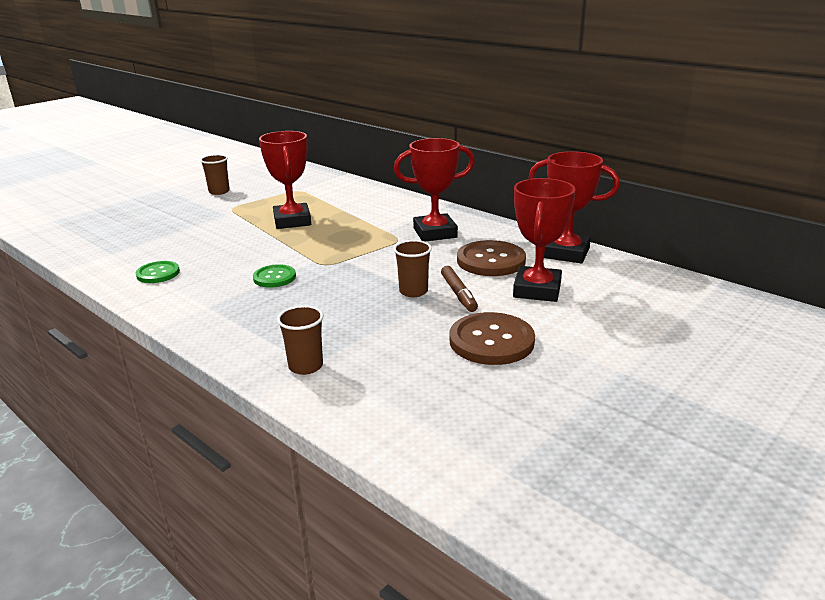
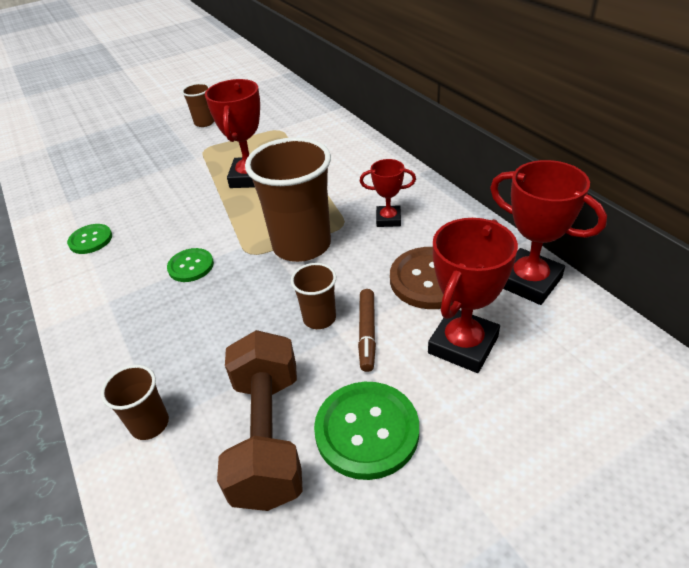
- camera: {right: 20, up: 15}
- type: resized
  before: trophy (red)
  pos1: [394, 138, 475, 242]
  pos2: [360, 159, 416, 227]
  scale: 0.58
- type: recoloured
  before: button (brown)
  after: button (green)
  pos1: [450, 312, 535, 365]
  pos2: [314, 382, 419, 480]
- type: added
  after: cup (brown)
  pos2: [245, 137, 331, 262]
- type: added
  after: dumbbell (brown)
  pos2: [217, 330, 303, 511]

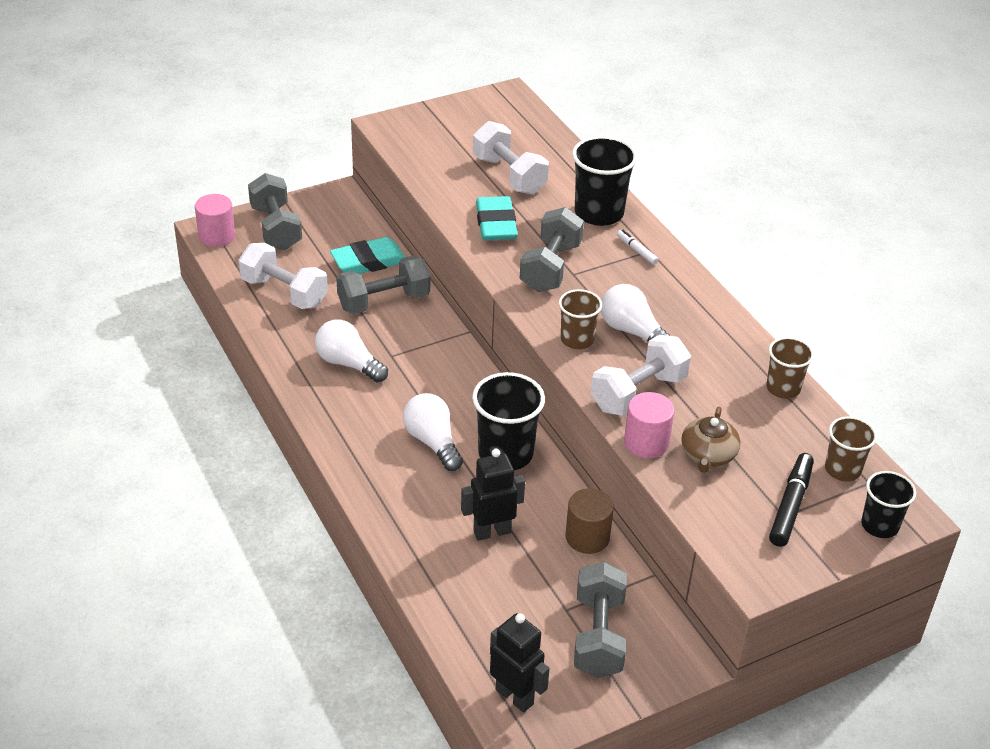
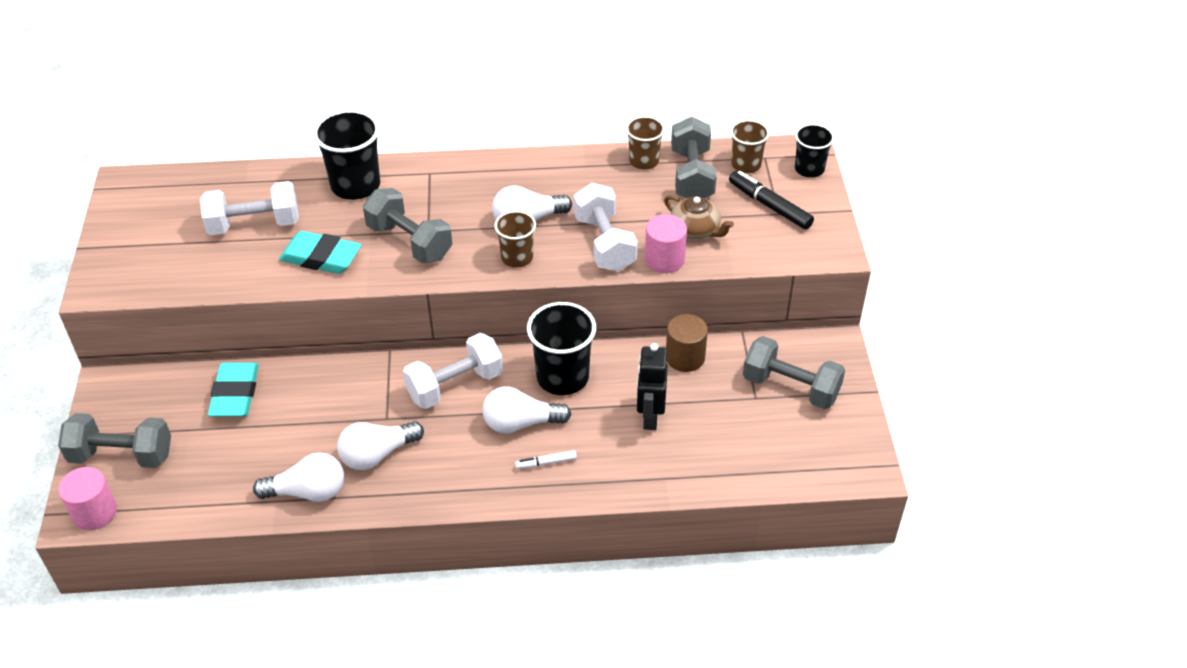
- camera: {right: -65, up: 5}
- type: moved
  before: marker (white)
  pos1: [617, 230, 659, 265]
  pos2: [515, 450, 577, 469]
- type: moved
  before: dumbbell (white)
  pos1: [239, 243, 328, 309]
  pos2: [403, 333, 503, 409]
- type: moved
  before: dumbbell (grey)
  pos1: [336, 256, 430, 314]
  pos2: [671, 117, 717, 198]
- type: removed
  before: robot (black)
  pos1: [490, 613, 550, 712]
- type: added
  after: light bulb (white)
  pos2: [253, 452, 344, 502]

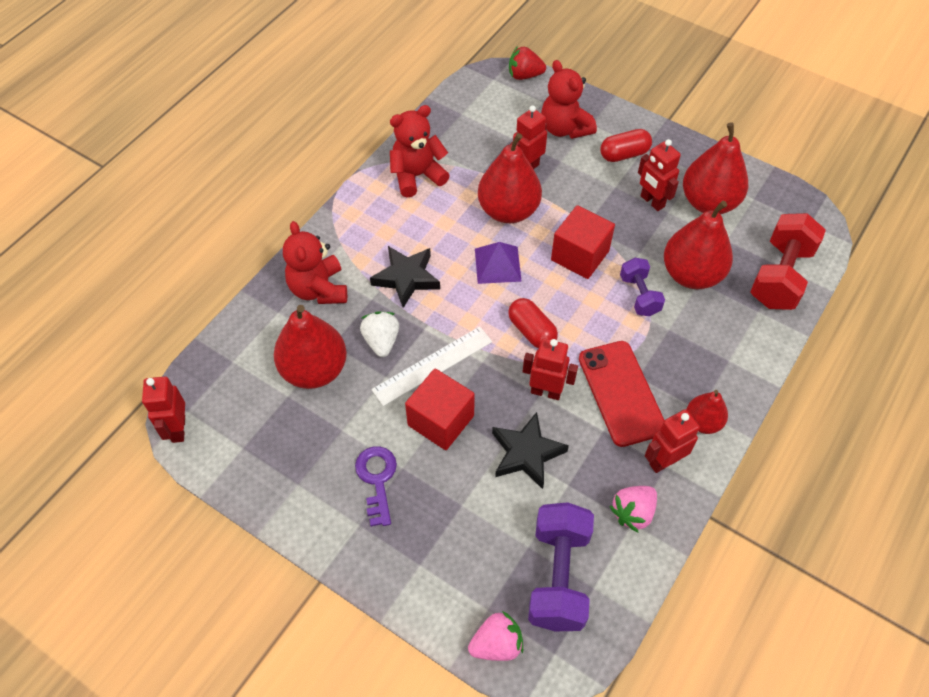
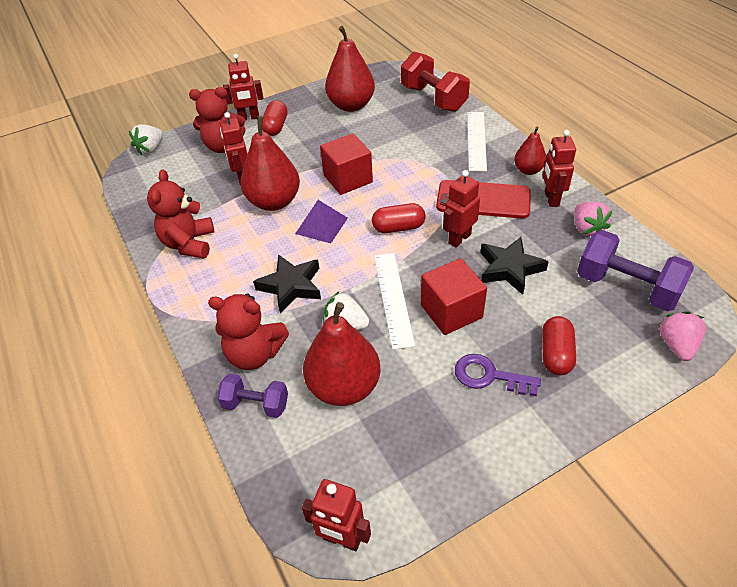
- camera: {right: -60, up: -10}
- type: recoloured
  before: strawberry (red)
  after: strawberry (white)
  pos1: [509, 46, 546, 80]
  pos2: [129, 124, 163, 155]
- type: moved
  before: robot (red)
  pos1: [638, 139, 681, 211]
  pos2: [223, 54, 264, 120]
- type: removed
  before: pear (red)
  pos1: [664, 201, 733, 289]
- type: moved
  before: dumbbell (purple)
  pos1: [620, 258, 665, 316]
  pos2: [217, 374, 288, 418]
- type: added
  after: ruler (white)
  pos2: [467, 112, 487, 171]
- type: added
  after: capsule (red)
  pos2: [542, 316, 576, 375]

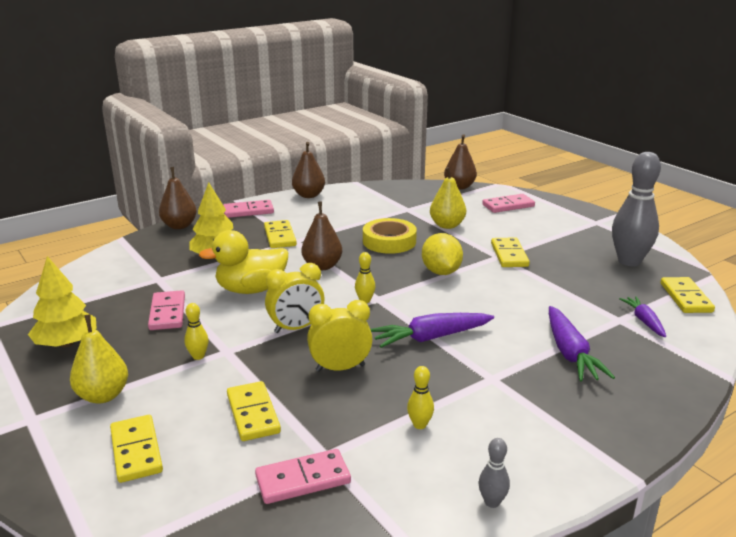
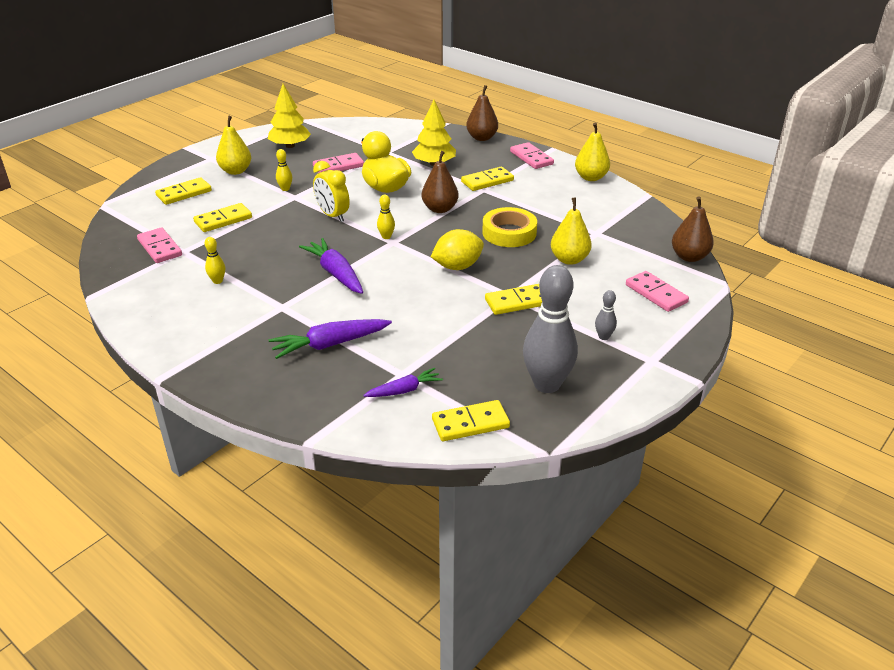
- camera: {right: 75, up: 10}
- type: recoloured
  before: pear (brown)
  after: pear (yellow)
  pos1: [292, 142, 325, 198]
  pos2: [575, 123, 610, 181]
- type: removed
  before: clock (yellow)
  pos1: [307, 300, 373, 372]
- type: moved
  before: bowling pin (grey)
  pos1: [479, 438, 510, 508]
  pos2: [595, 290, 617, 340]

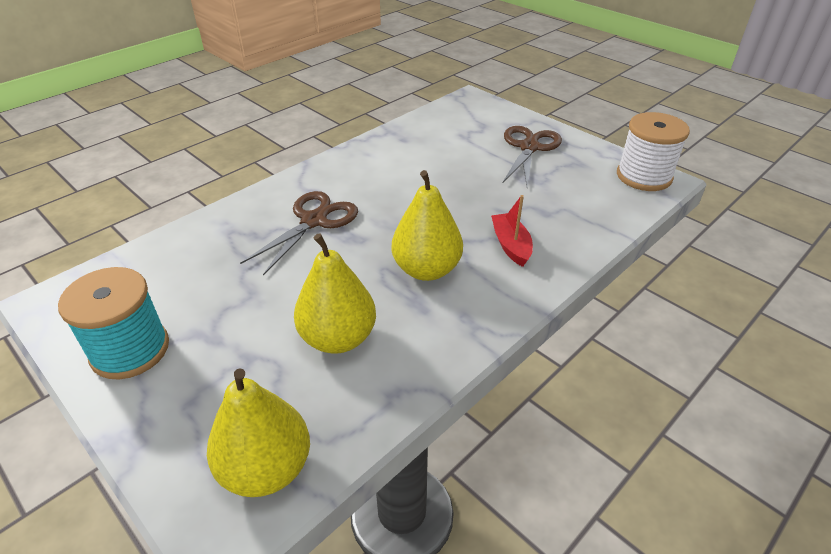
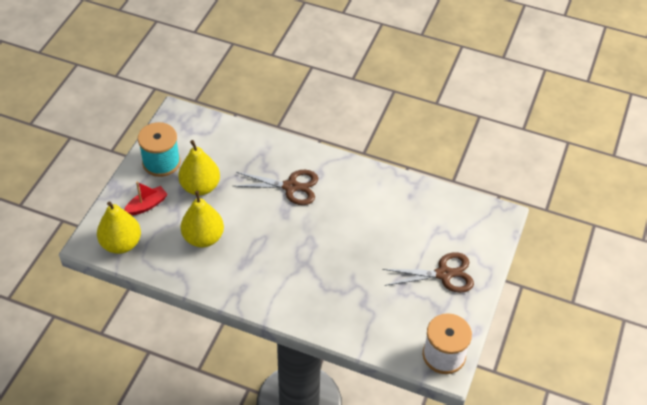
- camera: {right: 65, up: 10}
- type: moved
  before: pear (yellow)
  pos1: [392, 170, 463, 281]
  pos2: [178, 140, 220, 195]
- type: moved
  before: boat (red)
  pos1: [491, 195, 533, 267]
  pos2: [124, 182, 168, 215]

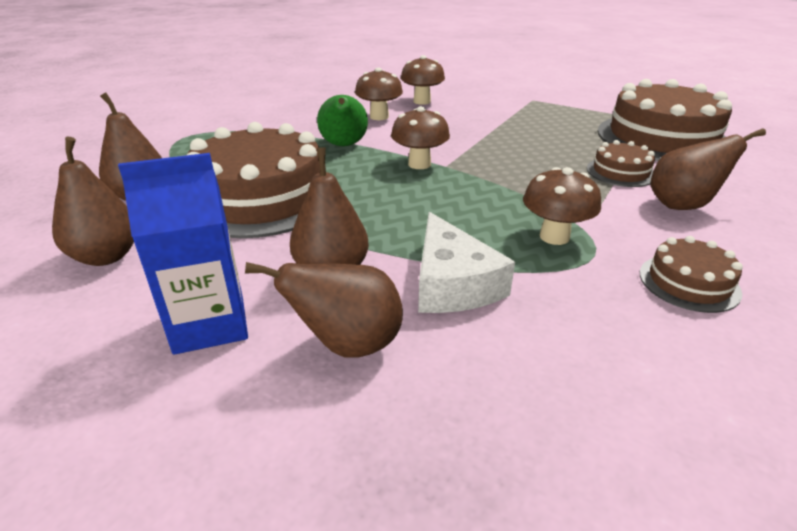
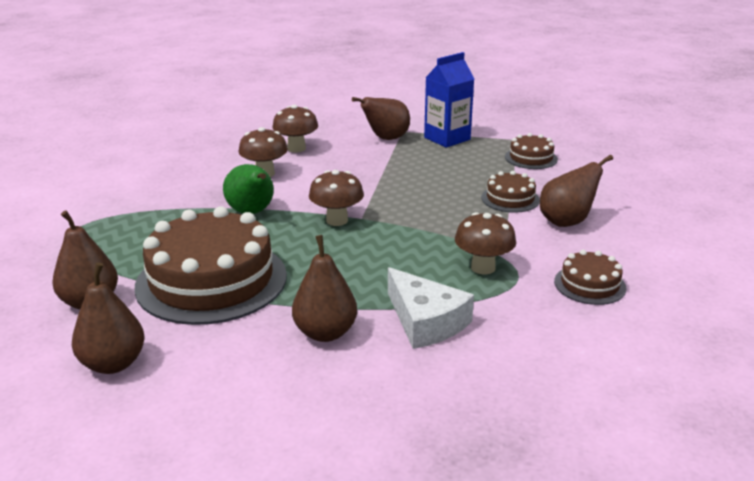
- camera: {right: -20, up: -5}
- type: resized
  before: cake (brown)
  pos1: [597, 79, 732, 161]
  pos2: [505, 133, 558, 169]
  scale: 0.47
- type: moved
  before: carton (blue)
  pos1: [118, 153, 248, 355]
  pos2: [424, 52, 474, 148]
- type: moved
  before: pear (brown)
  pos1: [245, 262, 403, 358]
  pos2: [352, 97, 410, 140]

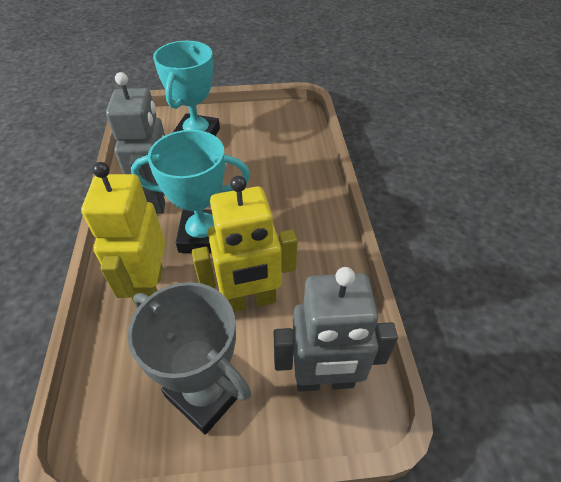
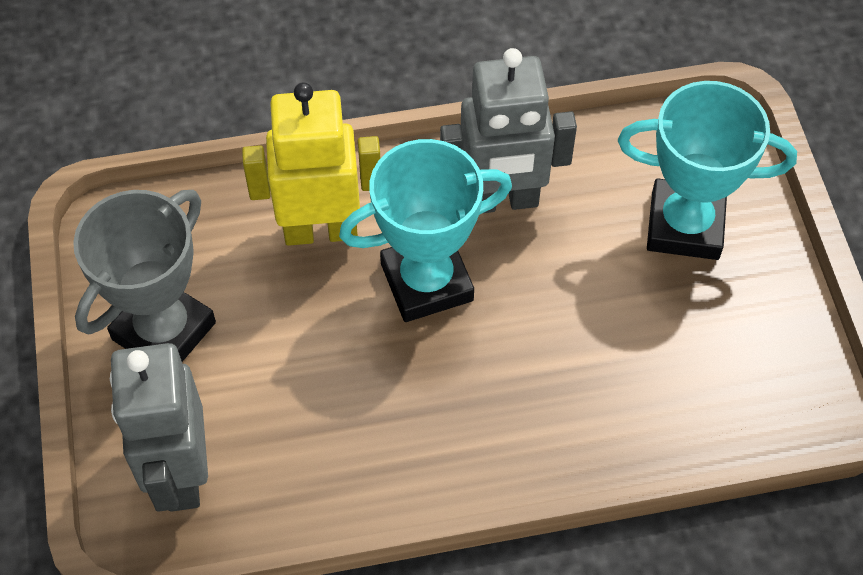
- camera: {right: 85, up: 10}
- type: turned
  before: trophy (turquoise)
  pos1: [131, 130, 250, 253]
  pos2: [339, 139, 512, 322]
  turn: 75
- type: removed
  before: robot (yellow)
  pos1: [192, 176, 298, 312]

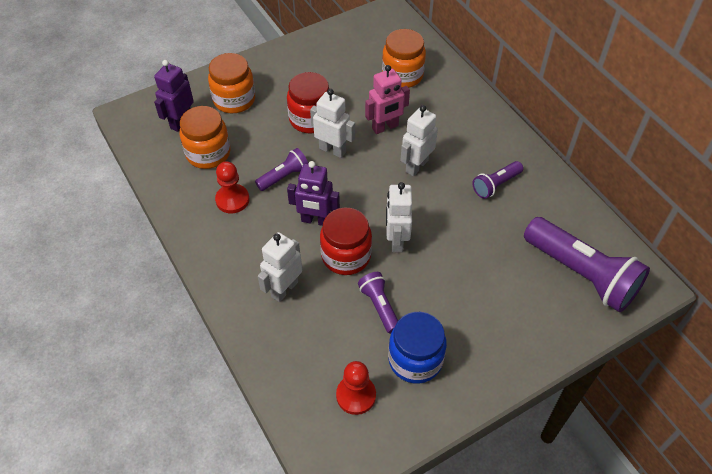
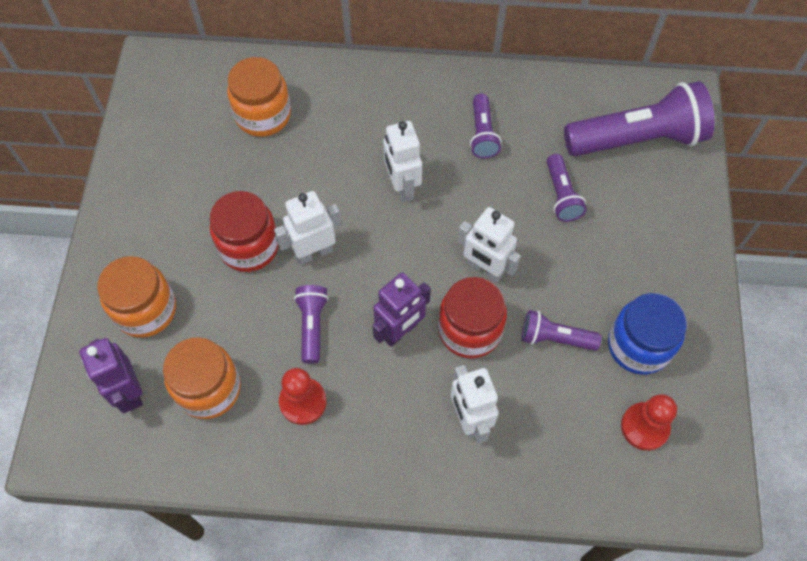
- camera: {right: -55, up: 10}
- type: removed
  before: robot (pink)
  pos1: [365, 65, 410, 134]
- type: added
  after: flashlight (purple)
  pos2: [547, 154, 587, 222]

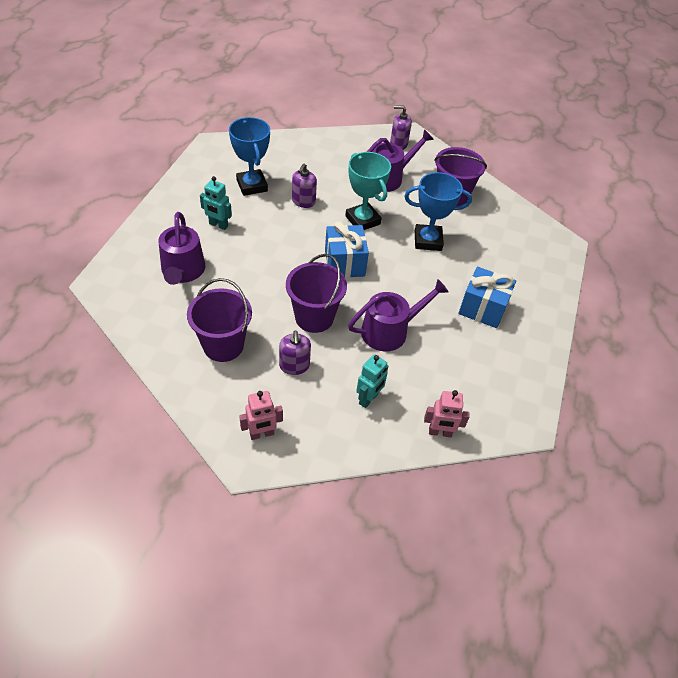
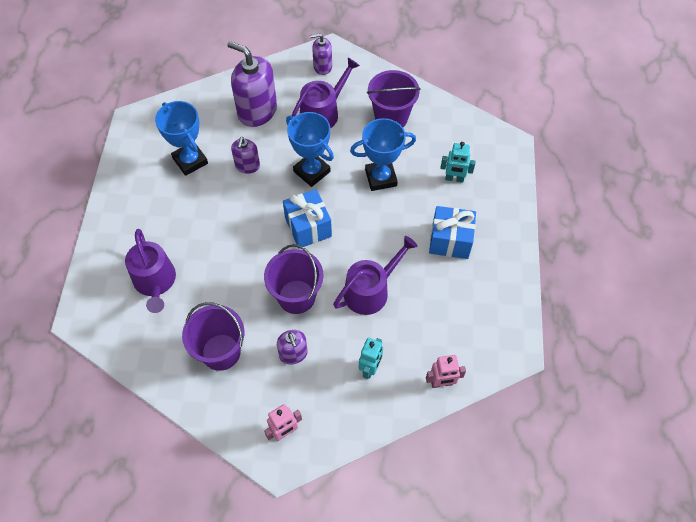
- camera: {right: -10, up: 10}
- type: recoloured
  before: trophy (turquoise)
  after: trophy (blue)
  pos1: [345, 152, 391, 230]
  pos2: [286, 112, 334, 187]
- type: moved
  before: robot (turquoise)
  pos1: [200, 176, 232, 230]
  pos2: [440, 142, 476, 183]
- type: added
  after: soap dispenser (purple)
  pos2: [227, 41, 277, 127]

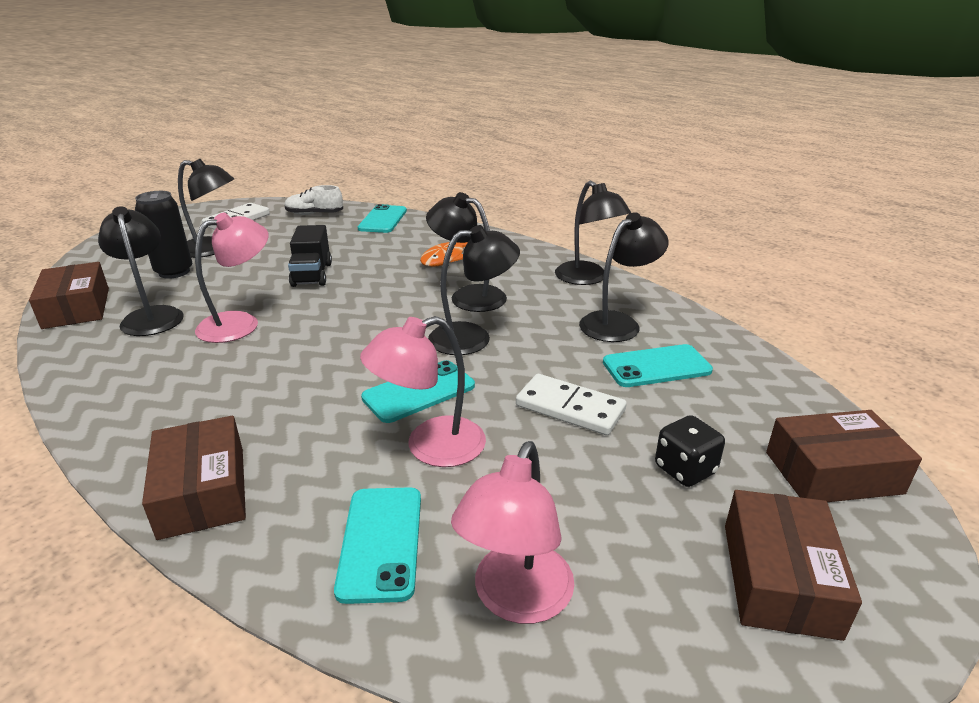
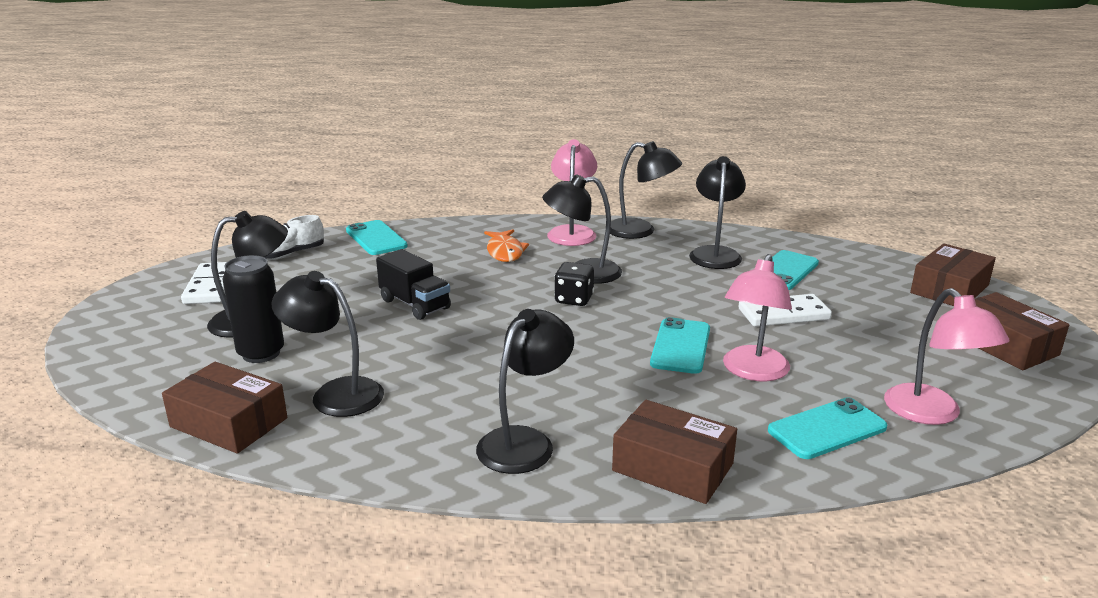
- camera: {right: -40, up: -5}
- type: moved
  before: lamp (pink)
  pos1: [195, 213, 269, 343]
  pos2: [547, 139, 597, 246]
- type: moved
  before: lamp (black)
  pos1: [428, 225, 520, 355]
  pos2: [476, 309, 574, 474]
- type: moved
  before: dice (black)
  pos1: [655, 415, 725, 487]
  pos2: [554, 262, 594, 306]
- type: turned
  before: phone (turquoise)
  pos1: [334, 487, 421, 604]
  pos2: [768, 397, 887, 459]
  turn: -75

